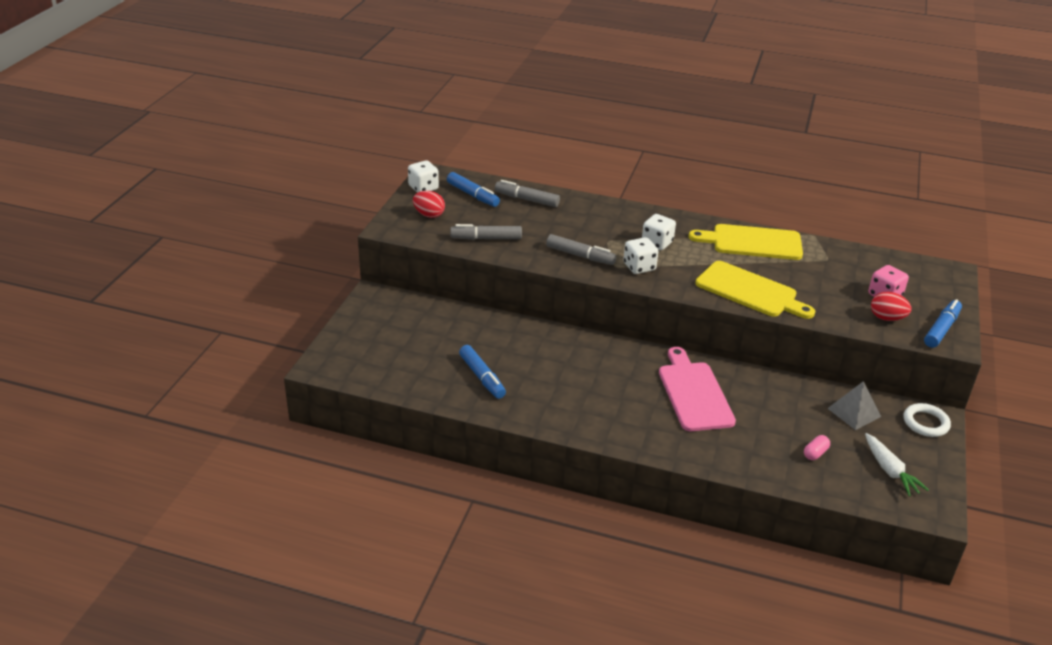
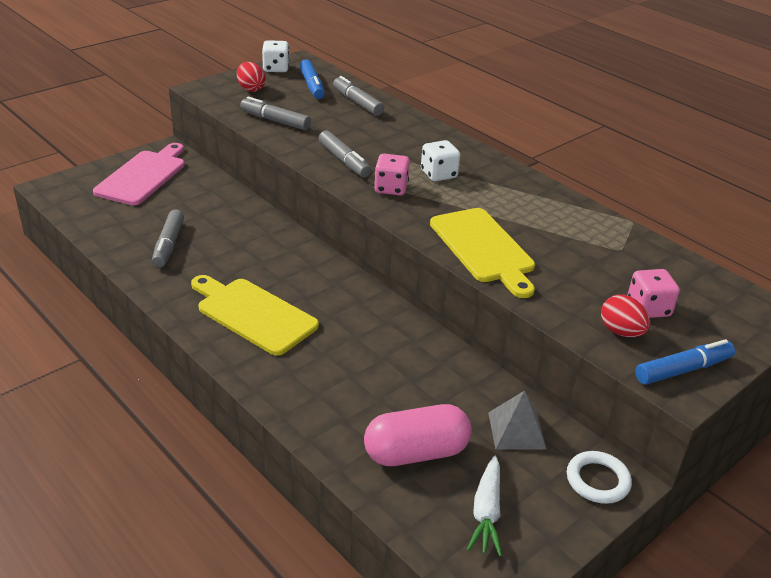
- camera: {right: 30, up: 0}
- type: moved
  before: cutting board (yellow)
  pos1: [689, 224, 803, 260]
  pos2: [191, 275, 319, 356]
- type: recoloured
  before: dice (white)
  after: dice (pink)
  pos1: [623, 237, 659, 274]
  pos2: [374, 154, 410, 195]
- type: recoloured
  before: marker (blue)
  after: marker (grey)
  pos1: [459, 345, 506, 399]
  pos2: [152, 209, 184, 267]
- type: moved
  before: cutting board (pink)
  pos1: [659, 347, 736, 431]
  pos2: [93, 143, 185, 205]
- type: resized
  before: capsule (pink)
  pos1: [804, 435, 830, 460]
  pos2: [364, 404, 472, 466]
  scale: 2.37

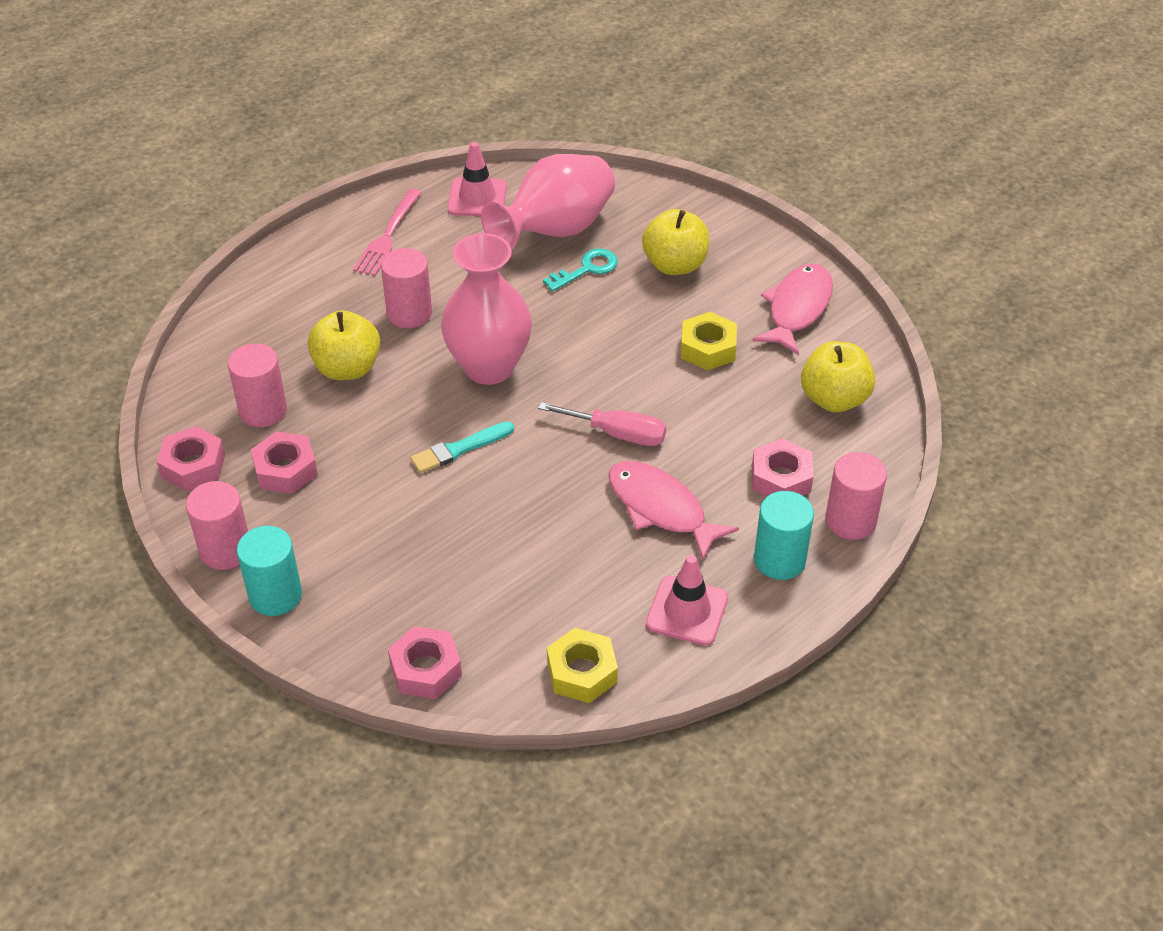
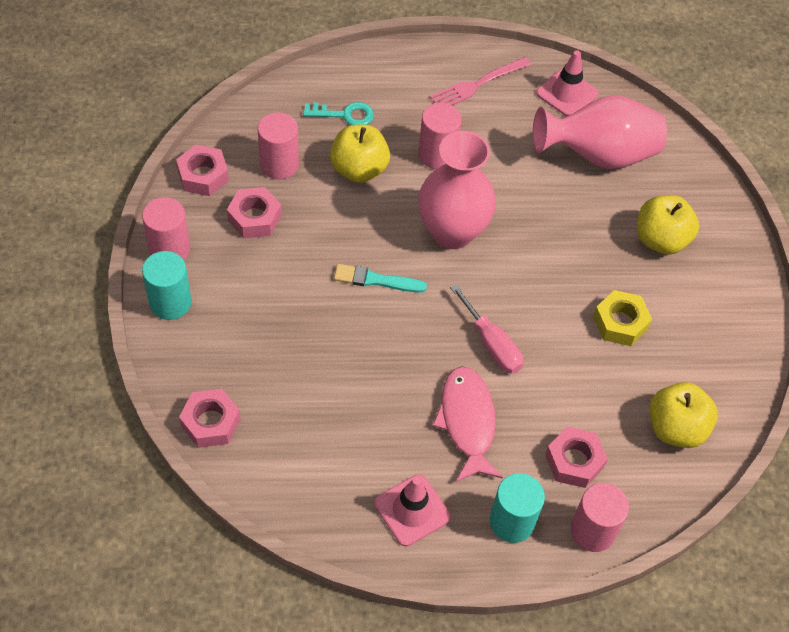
- camera: {right: 35, up: 10}
- type: moved
  before: key (turquoise)
  pos1: [543, 249, 618, 292]
  pos2: [303, 102, 374, 125]
- type: removed
  before: fish (pink)
  pos1: [752, 264, 833, 355]
- type: removed
  before: nut (yellow)
  pos1: [547, 628, 618, 703]

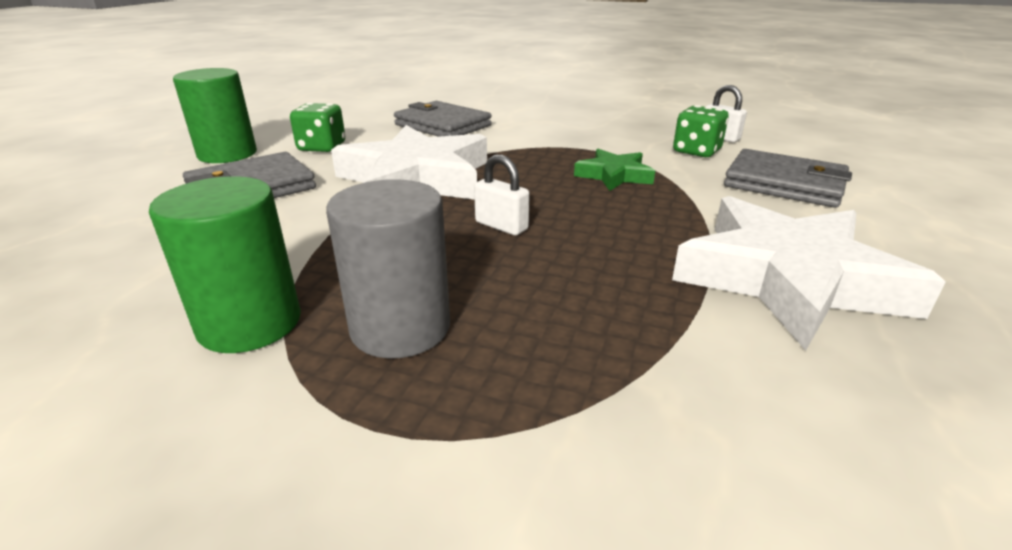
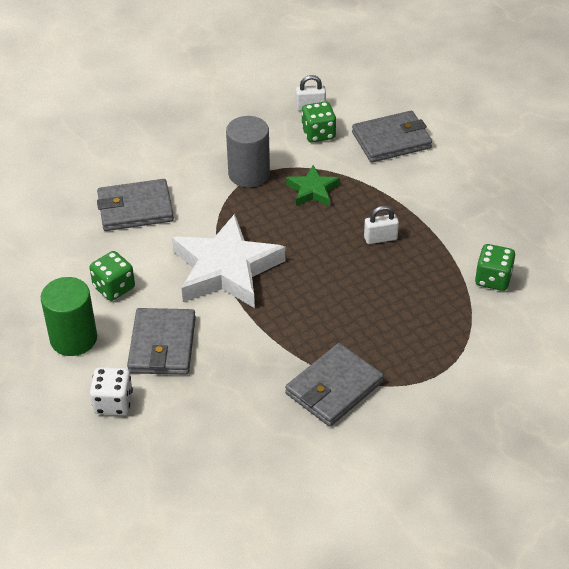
- camera: {right: -50, up: 15}
- type: moved
  before: padlock (white)
  pos1: [474, 154, 530, 236]
  pos2: [364, 205, 399, 244]
- type: replaced
  before: cylinder (green)
  after: wallet (grey)
  pos1: [149, 177, 301, 353]
  pos2: [285, 343, 384, 427]
- type: moved
  before: cylinder (grey)
  pos1: [326, 179, 450, 358]
  pos2: [226, 116, 270, 187]
- type: removed
  before: star (white)
  pos1: [672, 196, 946, 351]
- type: added
  after: dice (green)
  pos2: [475, 244, 515, 291]
- type: added
  after: dice (white)
  pos2: [90, 367, 133, 415]

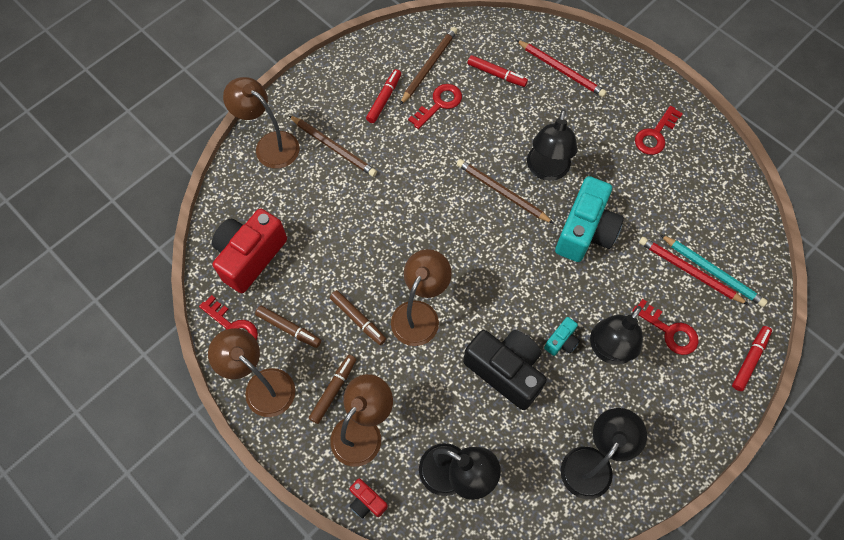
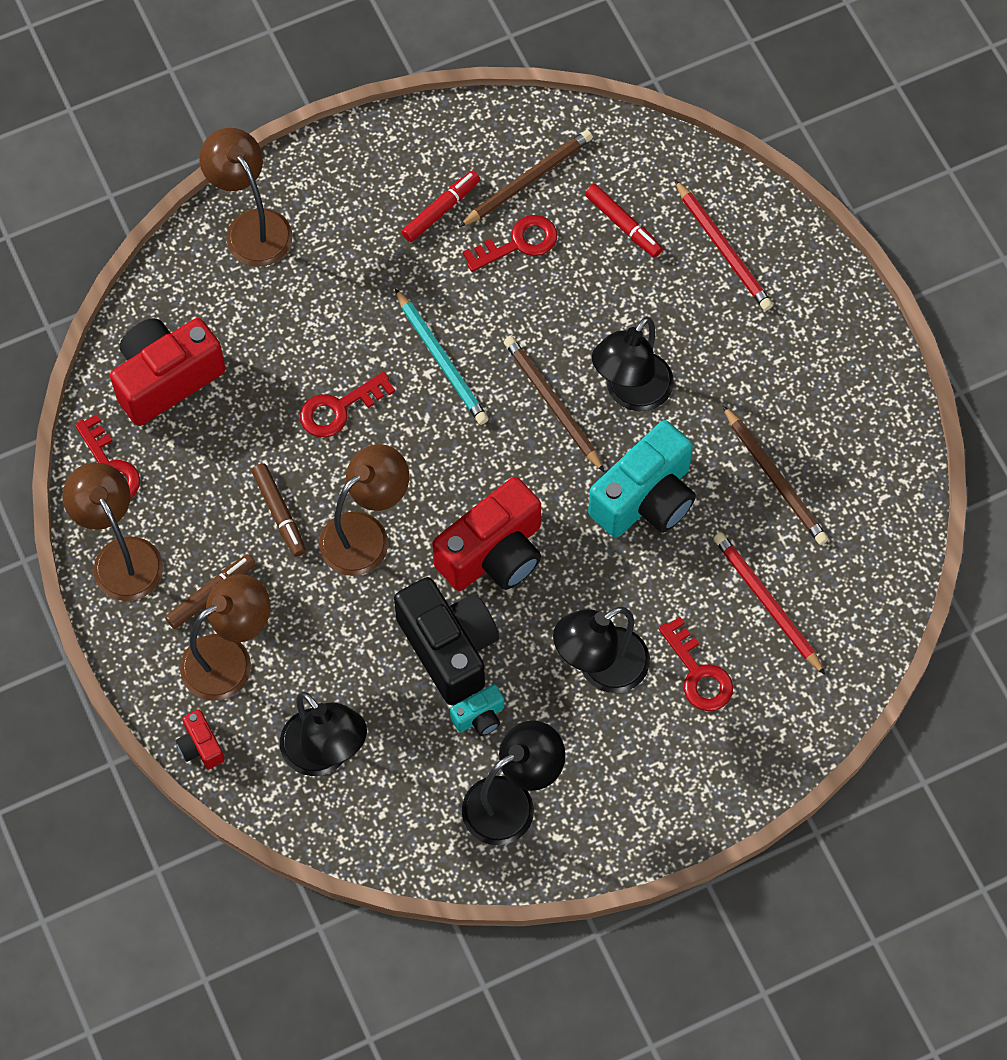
- camera: {right: 20, up: 0}
- type: moved
  before: key (red)
  pos1: [635, 106, 683, 155]
  pos2: [300, 372, 395, 437]
- type: moved
  before: pencil (brown)
  pos1: [289, 115, 377, 177]
  pos2: [723, 406, 828, 545]
- type: moved
  before: pencil (turquoise)
  pos1: [661, 235, 768, 307]
  pos2: [395, 288, 489, 425]
- type: removed
  before: marker (brown)
  pos1: [255, 306, 321, 348]
- type: moved
  before: camera (turquoise)
  pos1: [544, 317, 580, 356]
  pos2: [450, 684, 504, 736]
- type: removed
  before: marker (red)
  pos1: [732, 326, 772, 391]
- type: added
  after: camera (red)
  pos2: [432, 477, 541, 591]

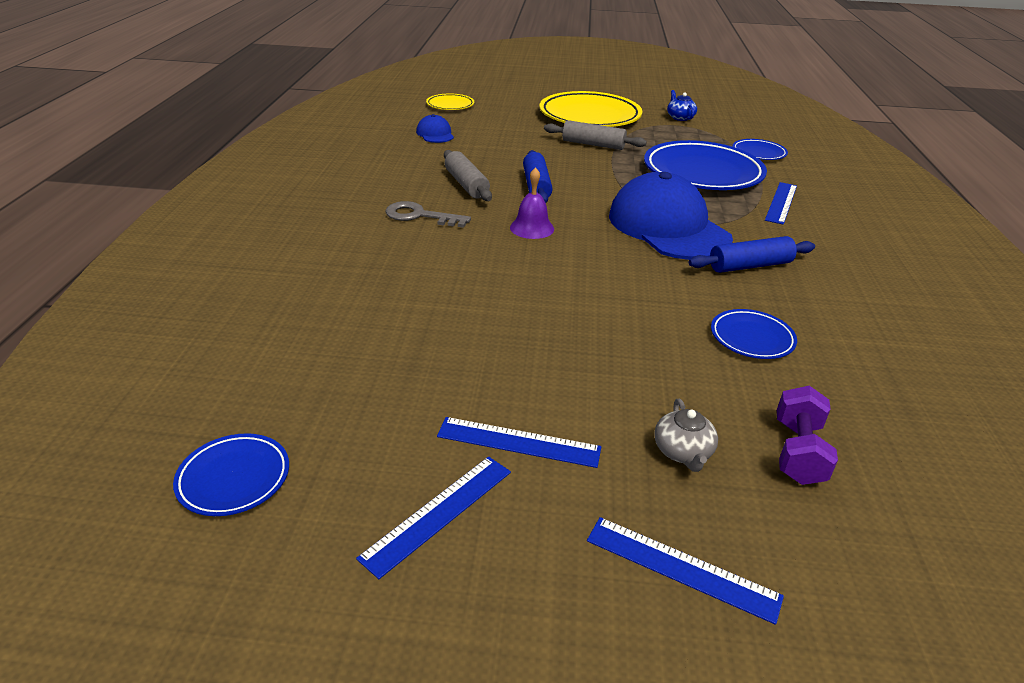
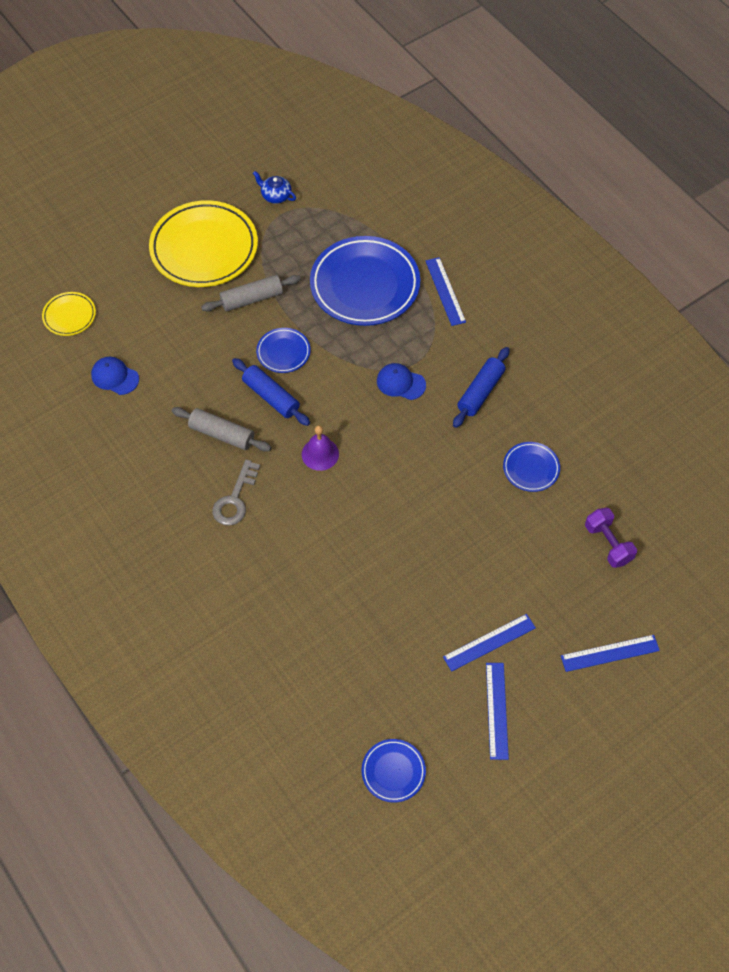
- camera: {right: -40, up: 25}
- type: moved
  before: plate (blue)
  pos1: [733, 139, 788, 160]
  pos2: [256, 328, 311, 373]
- type: resized
  before: cap (blue)
  pos1: [609, 172, 733, 260]
  pos2: [377, 363, 426, 400]
  scale: 0.44
- type: turned
  before: key (grey)
  pos1: [385, 201, 471, 228]
  pos2: [212, 459, 260, 526]
  turn: -45
- type: removed
  before: teapot (grey)
  pos1: [654, 399, 718, 472]

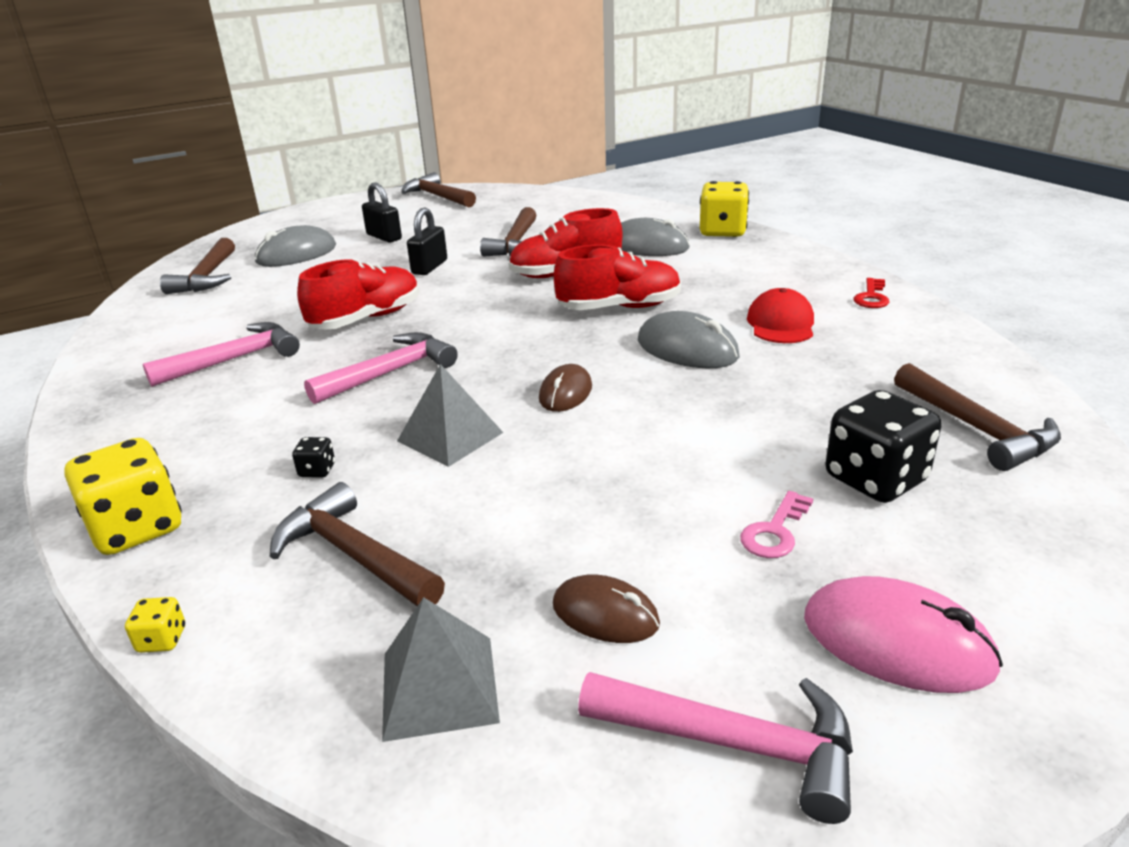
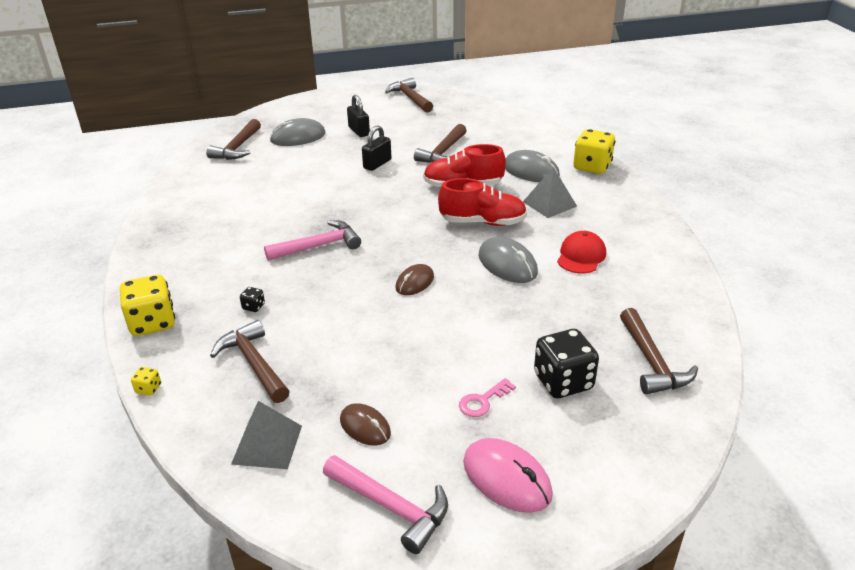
- camera: {right: 15, up: 5}
- type: removed
  before: shoe (red)
  pos1: [297, 259, 419, 330]
- type: removed
  before: key (red)
  pos1: [854, 278, 889, 308]
- type: removed
  before: hammer (pink)
  pos1: [143, 322, 300, 387]
- type: moved
  before: pyramid (grey)
  pos1: [397, 364, 504, 467]
  pos2: [523, 167, 577, 218]

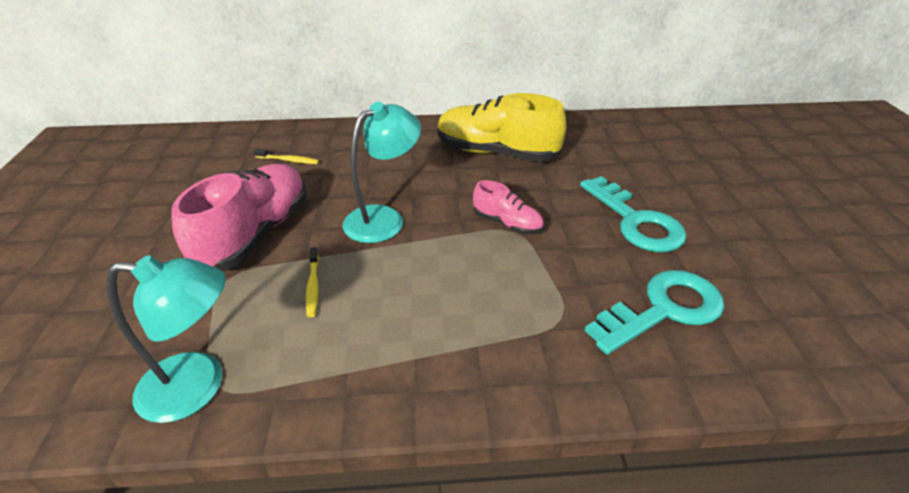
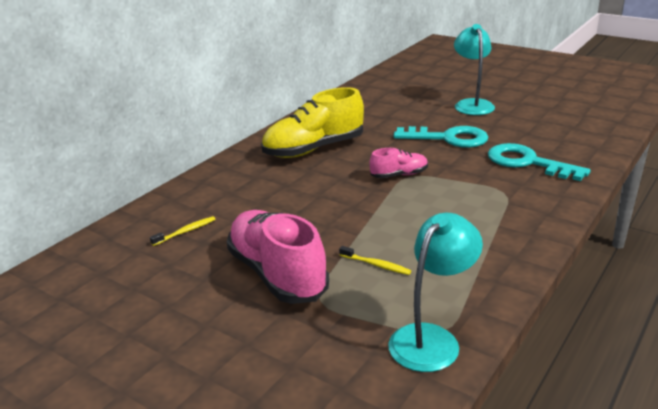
- camera: {right: -50, up: -10}
- type: moved
  before: lamp (turquoise)
  pos1: [342, 102, 421, 243]
  pos2: [454, 24, 495, 115]
- type: turned
  before: key (turquoise)
  pos1: [585, 270, 724, 355]
  pos2: [488, 143, 591, 181]
  turn: -60

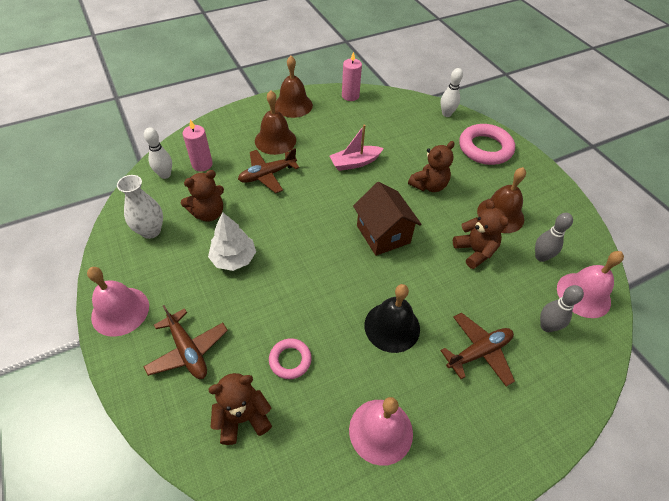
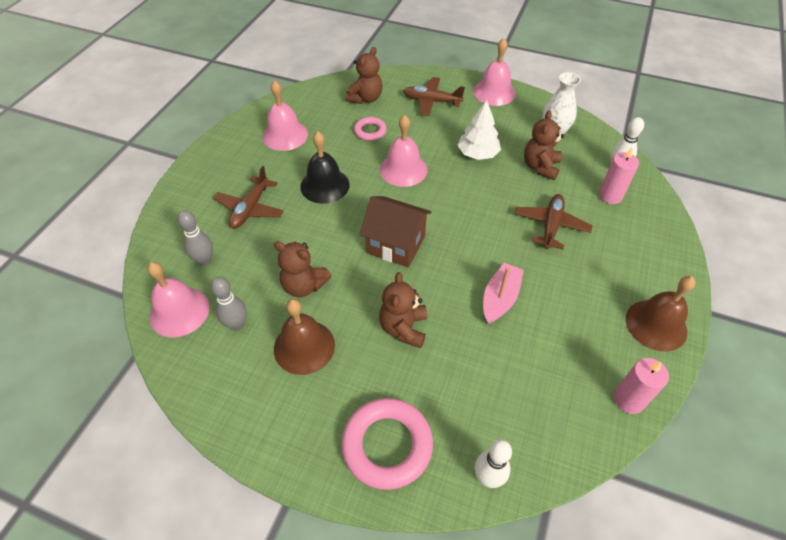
- camera: {right: 140, up: 0}
- type: removed
  before: bell (brown)
  pos1: [255, 91, 296, 155]
- type: added
  after: bell (pink)
  pos2: [380, 115, 427, 187]

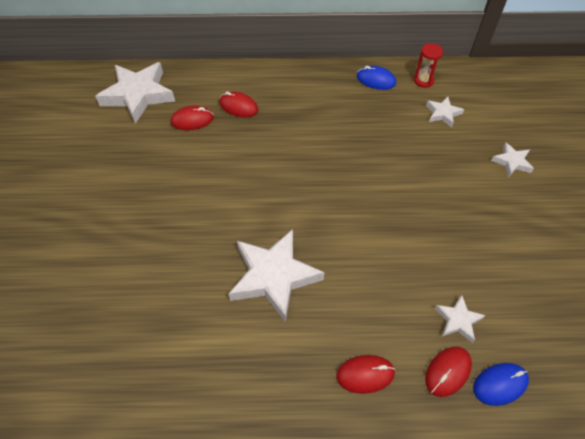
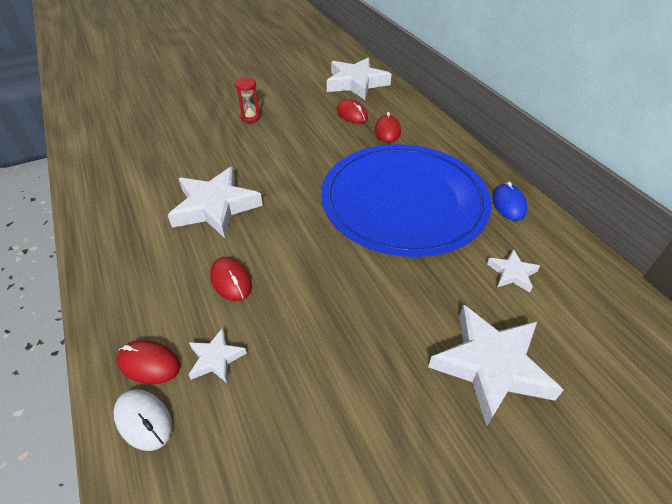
- camera: {right: 65, up: -10}
- type: moved
  before: hourglass (red)
  pos1: [414, 43, 443, 88]
  pos2: [235, 77, 261, 123]
- type: resized
  before: star (white)
  pos1: [491, 142, 534, 177]
  pos2: [428, 304, 564, 426]
  scale: 2.06
- type: moved
  before: mouse (red)
  pos1: [336, 355, 395, 394]
  pos2: [210, 257, 252, 301]
- type: recoloured
  before: mouse (blue)
  after: mouse (white)
  pos1: [473, 363, 529, 406]
  pos2: [113, 389, 172, 451]
- type: added
  after: plate (blue)
  pos2: [321, 144, 492, 257]

